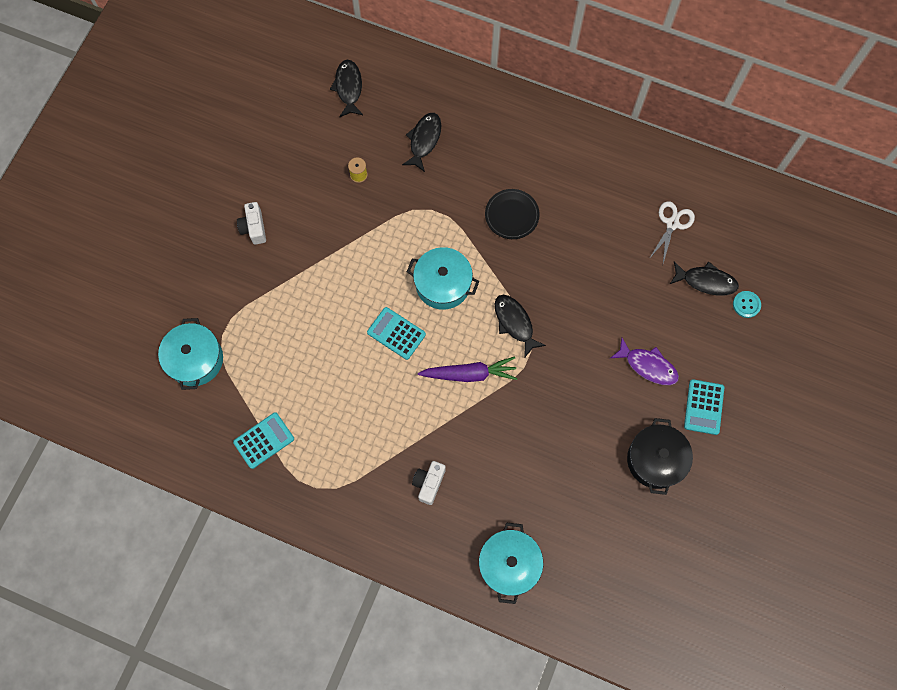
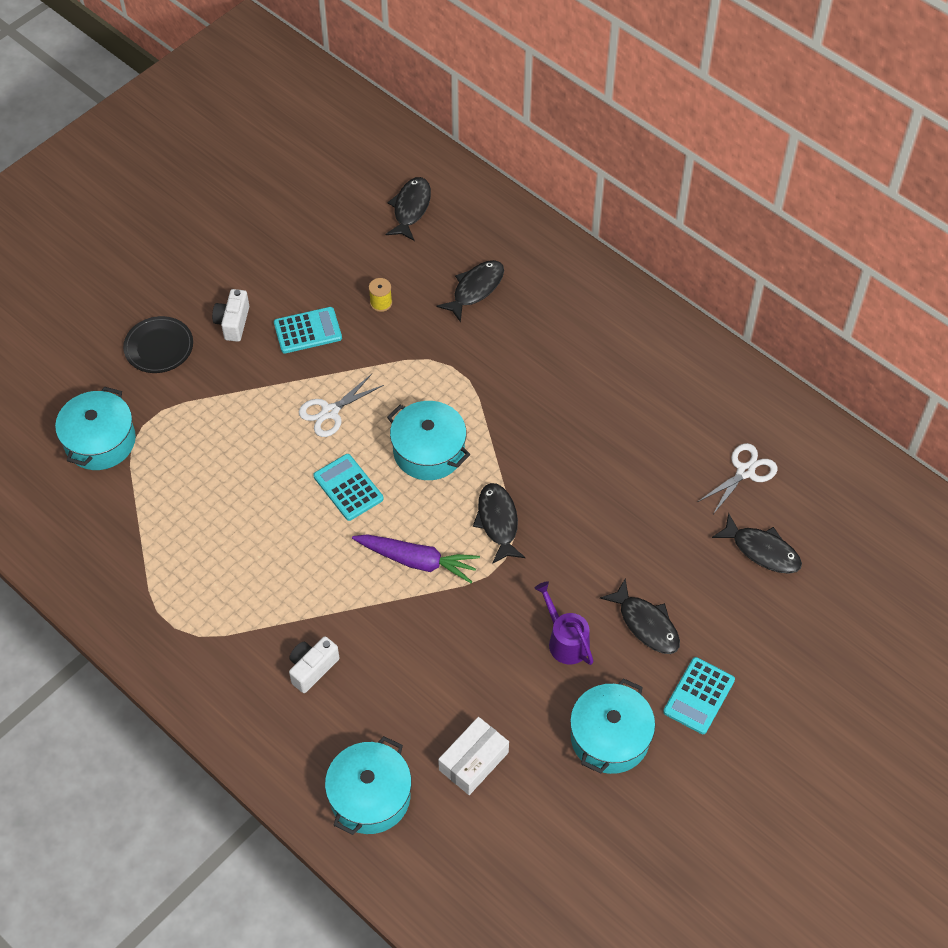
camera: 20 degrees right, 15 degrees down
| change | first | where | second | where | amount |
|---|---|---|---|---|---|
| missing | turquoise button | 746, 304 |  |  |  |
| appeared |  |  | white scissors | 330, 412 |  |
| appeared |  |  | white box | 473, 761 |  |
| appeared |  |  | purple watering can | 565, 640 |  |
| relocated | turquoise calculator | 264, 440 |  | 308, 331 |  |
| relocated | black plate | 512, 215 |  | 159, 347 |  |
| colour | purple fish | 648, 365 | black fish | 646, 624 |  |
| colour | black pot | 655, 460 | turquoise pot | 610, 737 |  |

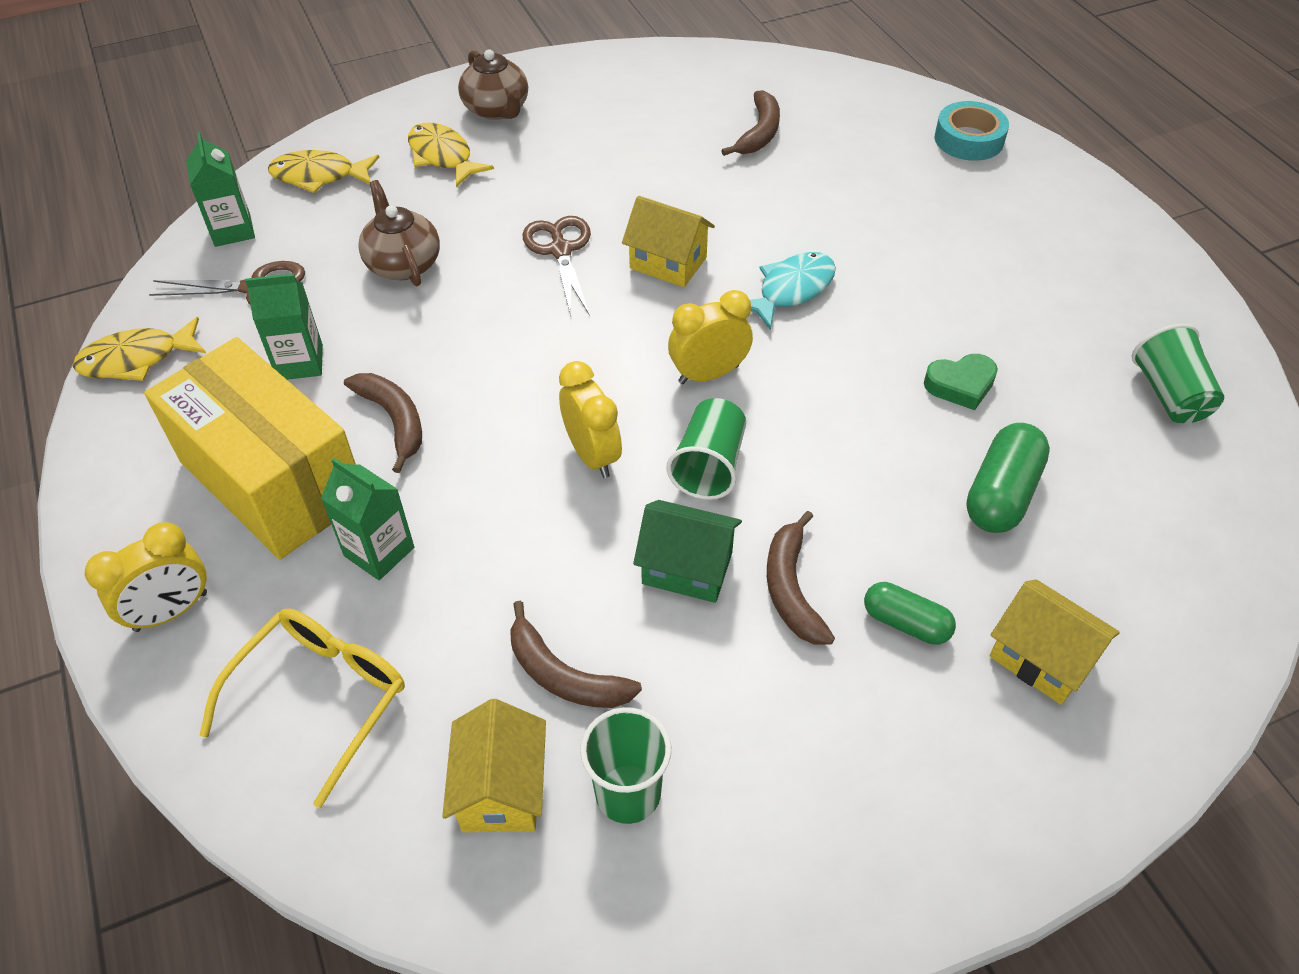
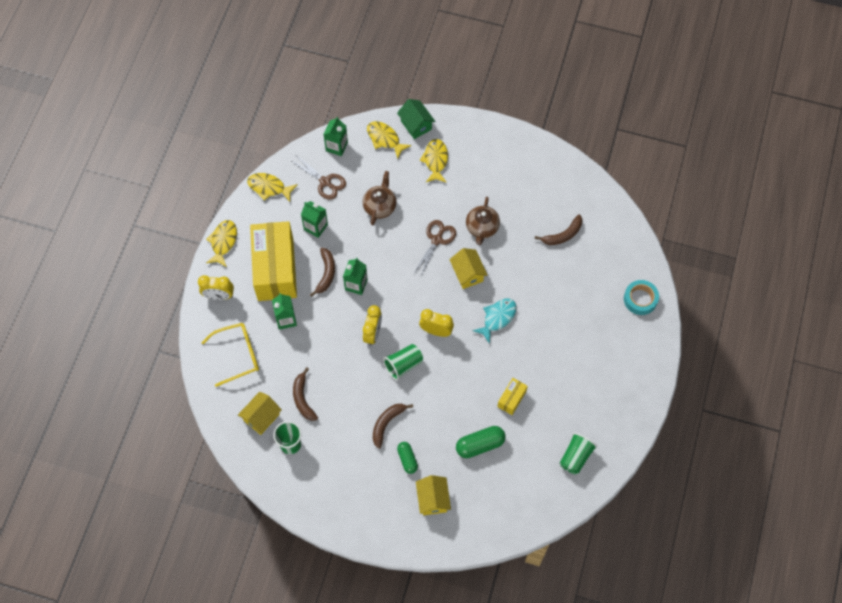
camera: 40 degrees right, 15 degrees up
| change | first | where | second | where | amount |
|---|---|---|---|---|---|
| appeared |  |  | yellow fish | 223, 242 |  |
| appeared |  |  | green carton | 356, 284 |  |
| relocated | brown teapot | 497, 110 |  | 482, 228 |  |
| relocated | green house | 687, 568 |  | 416, 125 |  |
| exchanged | green heart | 960, 385 | yellow box | 511, 399 |  |
| spun | turquoise fish | 791, 290 |  | 497, 318 | 45 degrees counterclockwise |

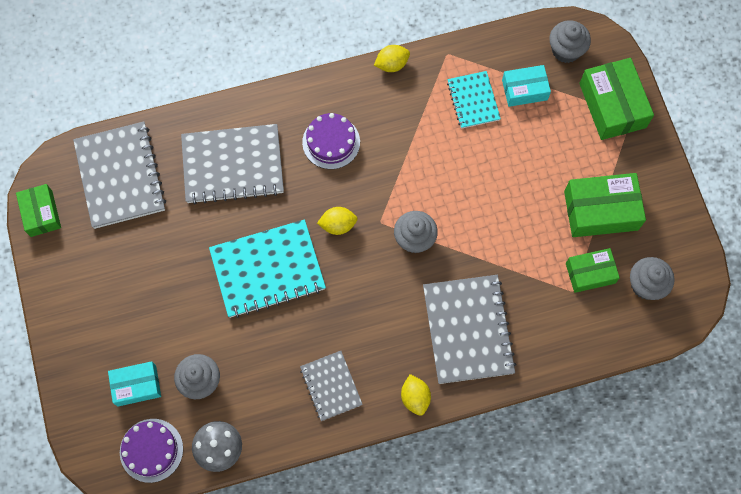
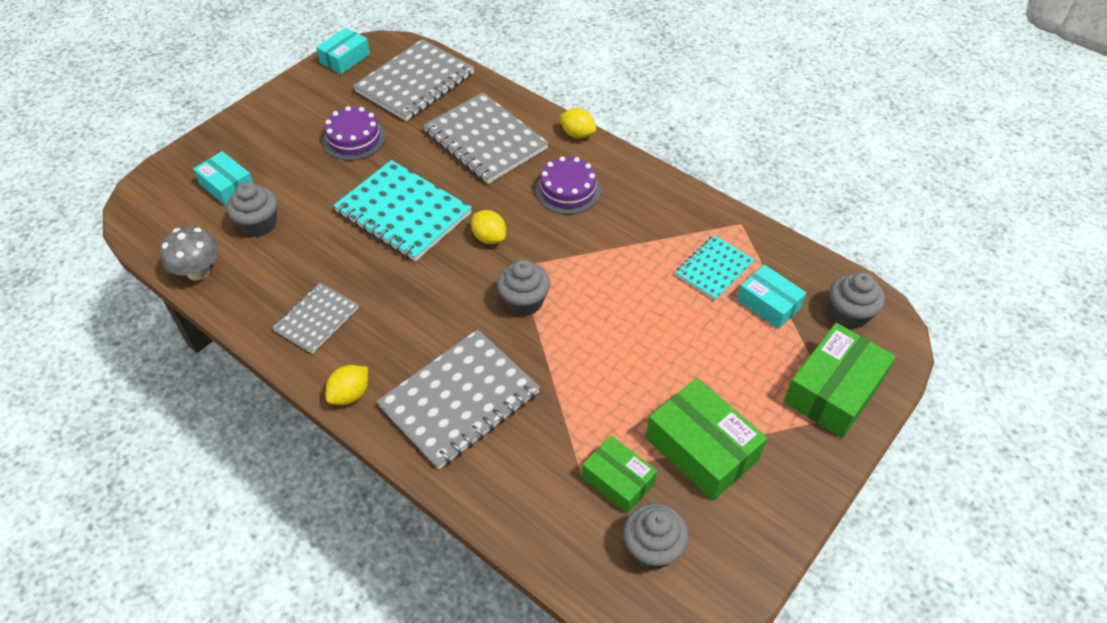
camera: 55 degrees right, 20 degrees down
| change | first | where | second | where | amount |
|---|---|---|---|---|---|
| relocated | purple cake | 151, 450 |  | 354, 139 |  |
| relocated | yellow lemon | 392, 64 |  | 577, 134 |  |
| colour | green box | 41, 213 | turquoise box | 345, 58 |  |

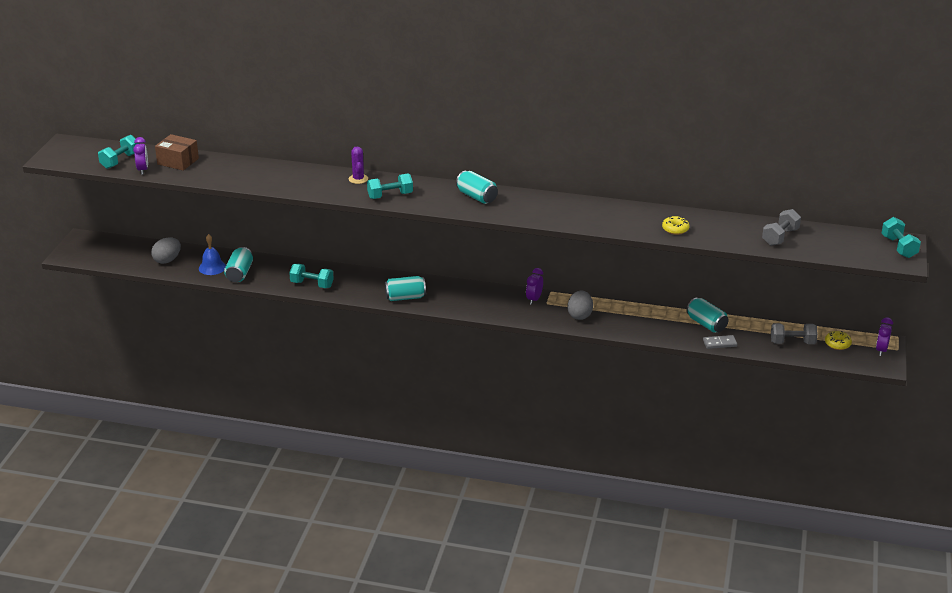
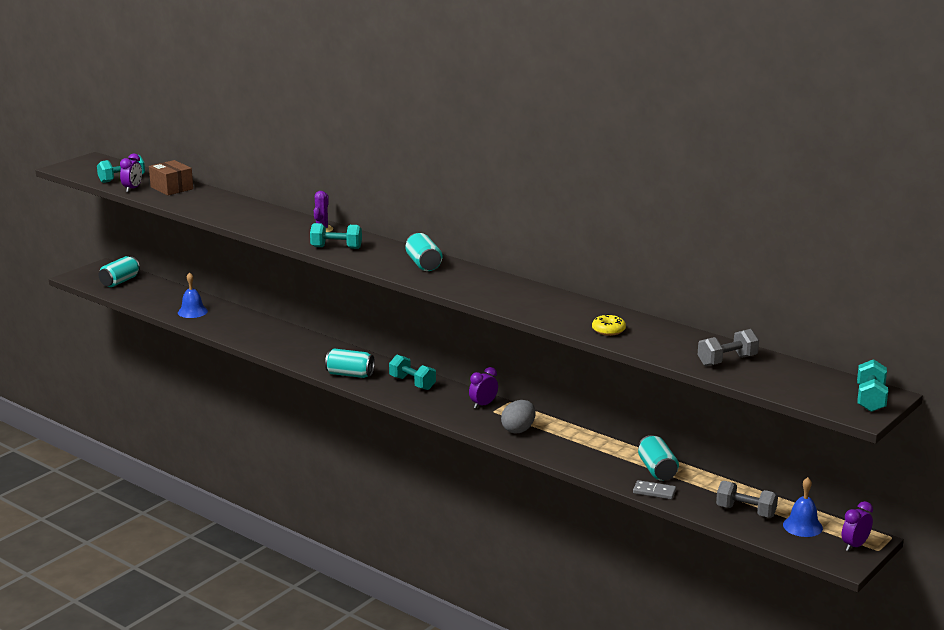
camera: 25 degrees right, 10 degrees down
| change | first | where | second | where | amount |
|---|---|---|---|---|---|
| missing | grey egg | 167, 260 |  |  |  |
| relocated | turquoise can | 240, 273 |  | 120, 281 |  |
| relocated | turquoise dumbbell | 312, 284 |  | 412, 383 |  |
| exchanged | yellow donut | 837, 344 | blue bell | 802, 526 |  |

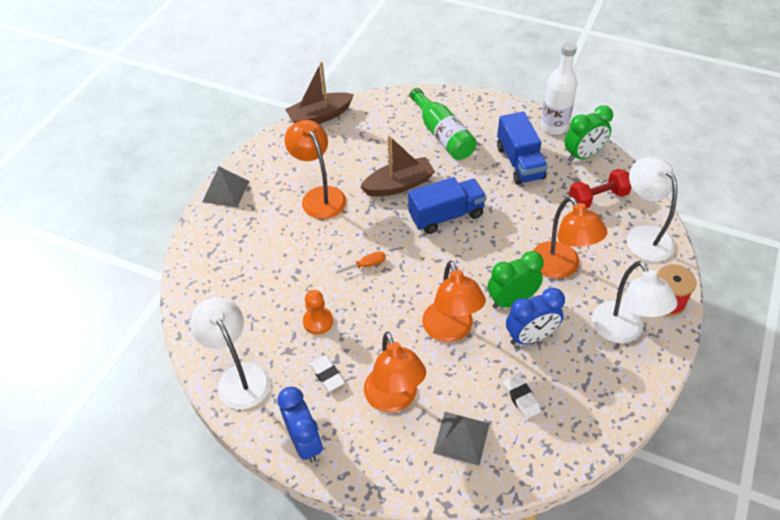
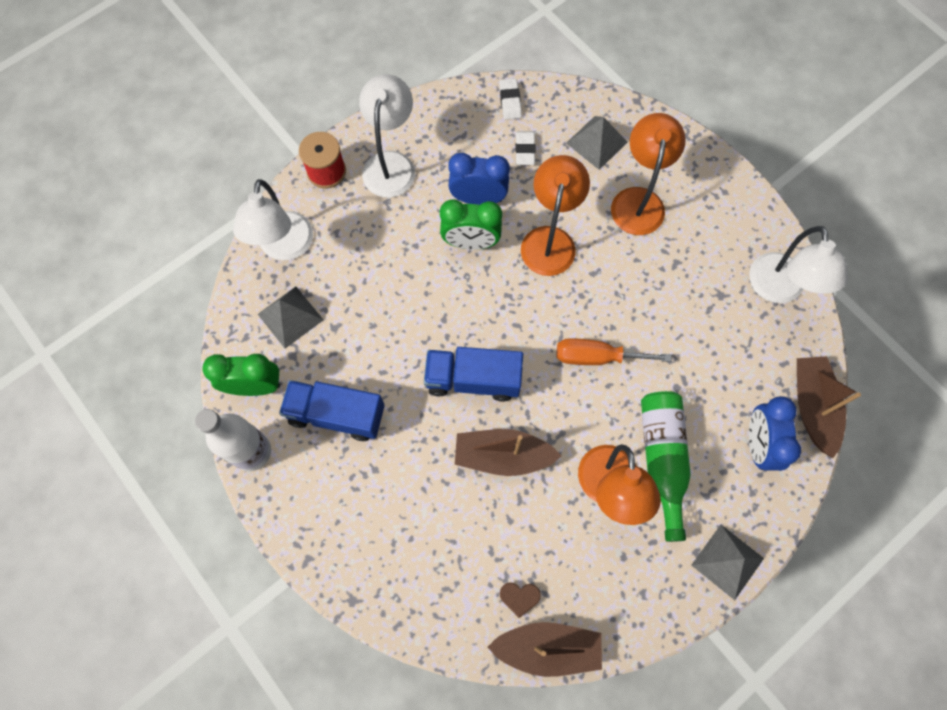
camera: 155 degrees left, 20 degrees up
| change | first | where | second | where | amount |
|---|---|---|---|---|---|
| missing | orange pawn | 318, 321 |  |  |  |
| missing | orange lamp | 561, 268 |  |  |  |
| appeared |  |  | brown heart | 519, 597 |  |
| appeared |  |  | brown boat | 812, 407 |  |
| relocated | blue clock | 305, 442 |  | 758, 444 |  |
| relocated | white eraser | 327, 375 |  | 510, 101 |  |
| relocated | green bottle | 442, 134 |  | 662, 459 |  |
| exchanged | red dumbbell | 598, 198 | grey pyramid | 290, 317 |  |
| spun | blue truck | 520, 162 |  | 336, 414 | 90 degrees counterclockwise |
| size | orange screwdriver | 367, 265 |  | 596, 357 | x1.78 |

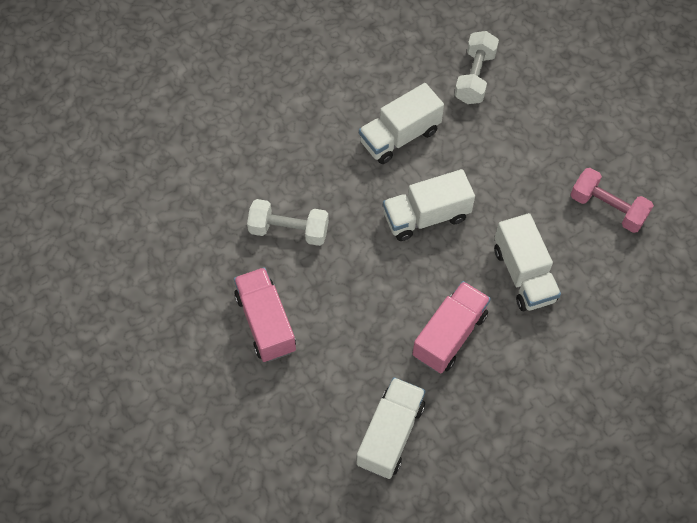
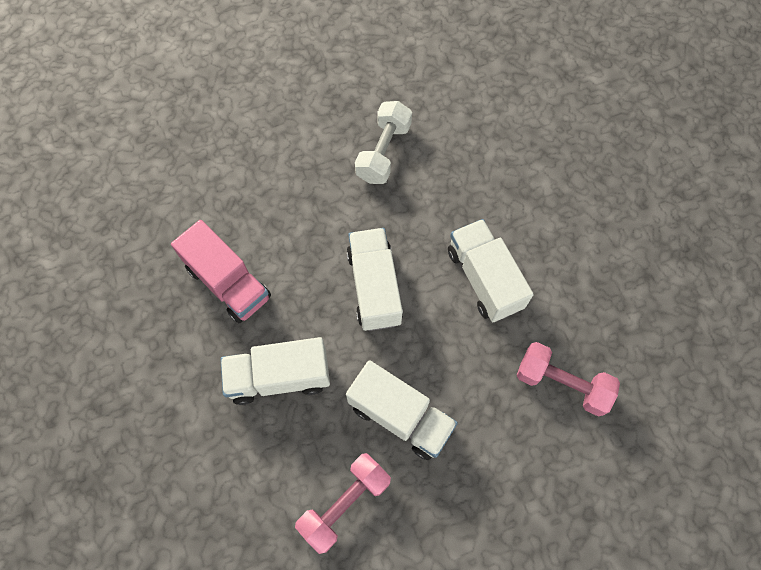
camera: 100 degrees right, 5 degrees up
| change | first | where | second | where | amount |
|---|---|---|---|---|---|
| missing | pink truck | 266, 323 |  |  |  |
| relocated | white truck | 390, 434 |  | 400, 416 |  |
| colour | white dumbbell | 474, 77 | pink dumbbell | 561, 383 |  |

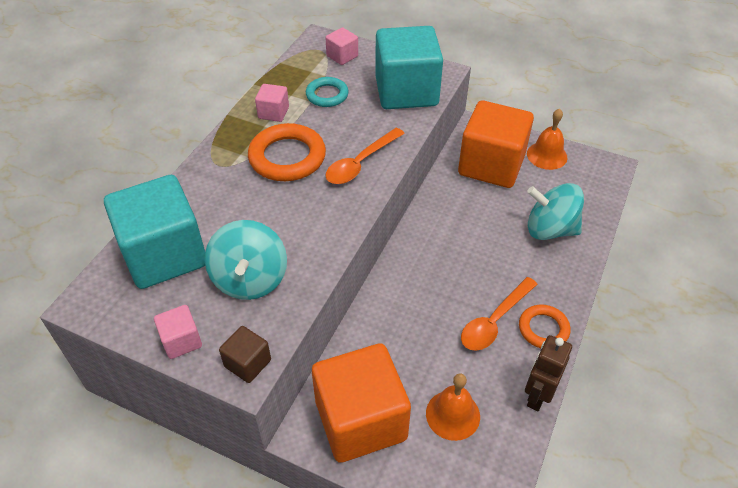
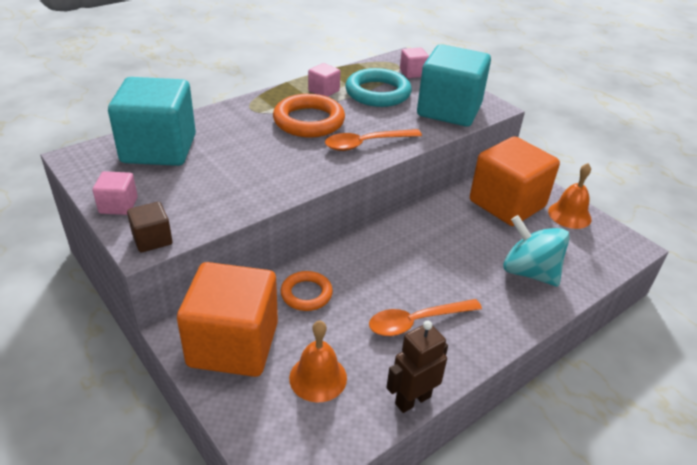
camera: 25 degrees right, 10 degrees down
| change | first | where | second | where | amount |
|---|---|---|---|---|---|
| missing | turquoise spinning top | 250, 279 |  |  |  |
| relocated | orange ring | 543, 329 |  | 306, 294 |  |
| size | turquoise ring | 327, 95 |  | 378, 93 | x1.66 |

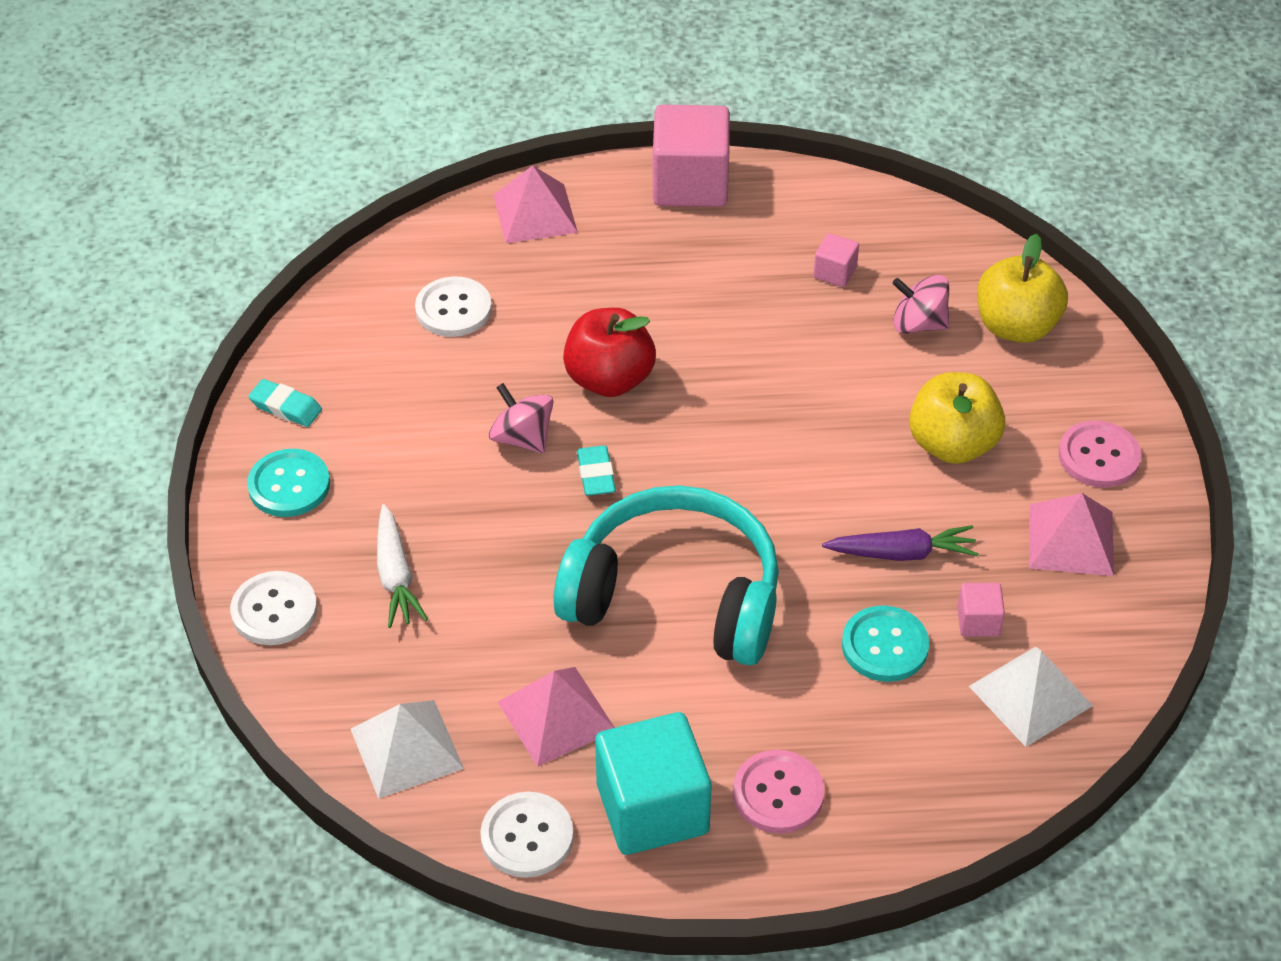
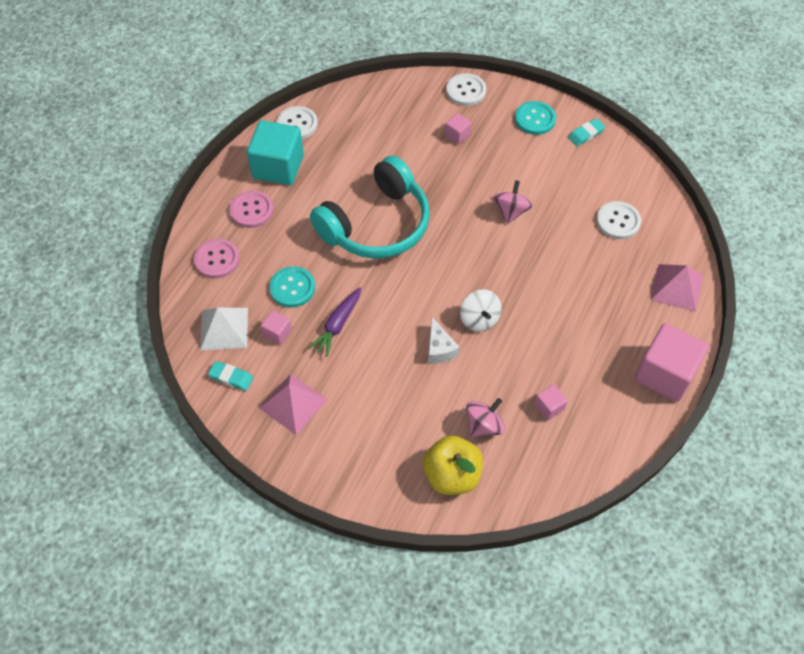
camera: 120 degrees right, 10 degrees up
| change | first | where | second | where | amount |
|---|---|---|---|---|---|
| missing | white pyramid | 406, 748 |  |  |  |
| missing | pink pyramid | 556, 716 |  |  |  |
| missing | red apple | 609, 379 |  |  |  |
| missing | yellow apple | 952, 445 |  |  |  |
| appeared |  |  | white cheese | 439, 349 |  |
| appeared |  |  | white spinning top | 479, 319 |  |
| relocated | turquoise eraser | 596, 475 |  | 231, 377 |  |
| relocated | pink button | 1099, 456 |  | 217, 259 |  |
| exchanged | white carrot | 396, 576 | pink cube | 457, 135 |  |
| spun | pink spinning top | 522, 438 |  | 511, 211 | 60 degrees counterclockwise |

